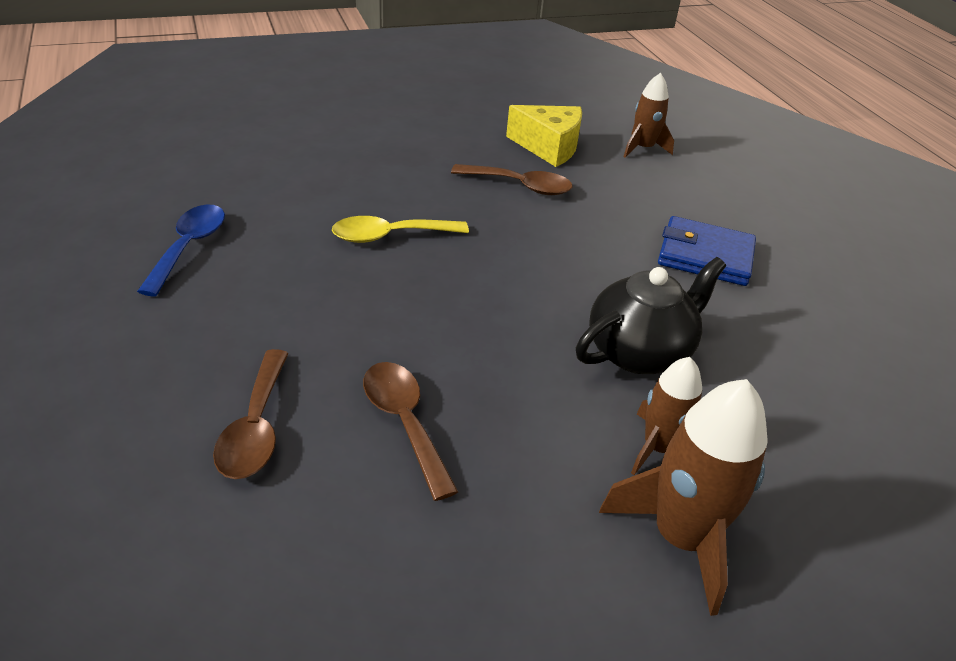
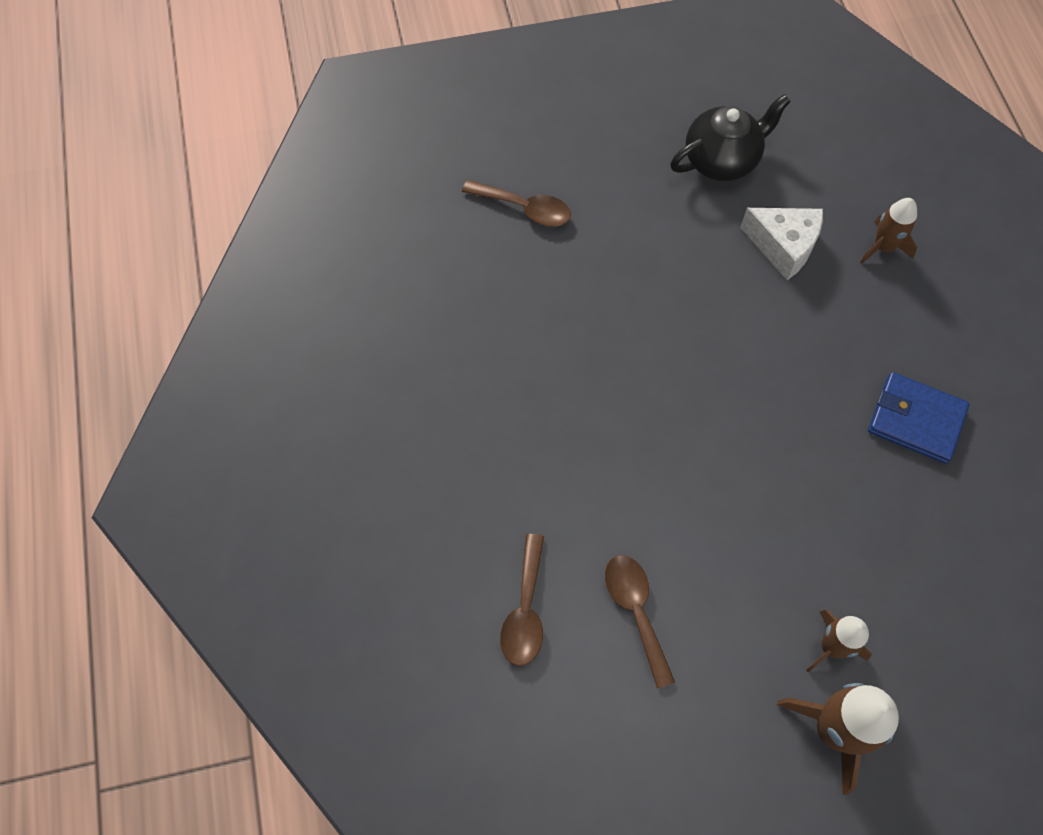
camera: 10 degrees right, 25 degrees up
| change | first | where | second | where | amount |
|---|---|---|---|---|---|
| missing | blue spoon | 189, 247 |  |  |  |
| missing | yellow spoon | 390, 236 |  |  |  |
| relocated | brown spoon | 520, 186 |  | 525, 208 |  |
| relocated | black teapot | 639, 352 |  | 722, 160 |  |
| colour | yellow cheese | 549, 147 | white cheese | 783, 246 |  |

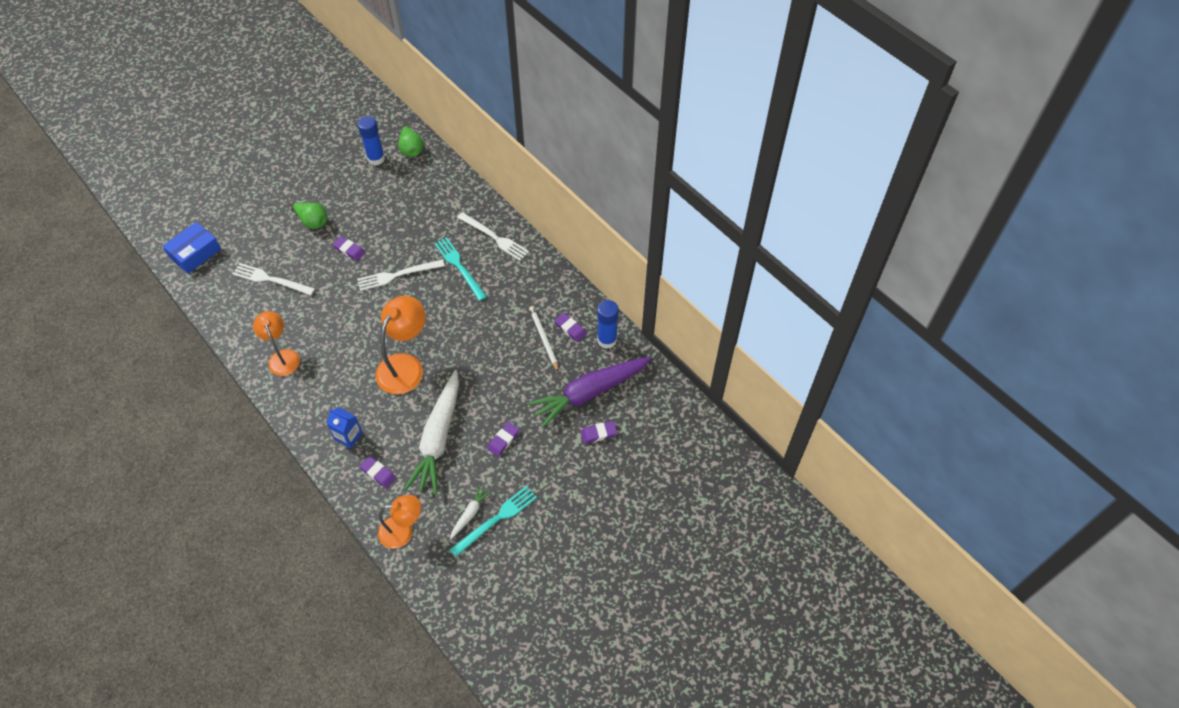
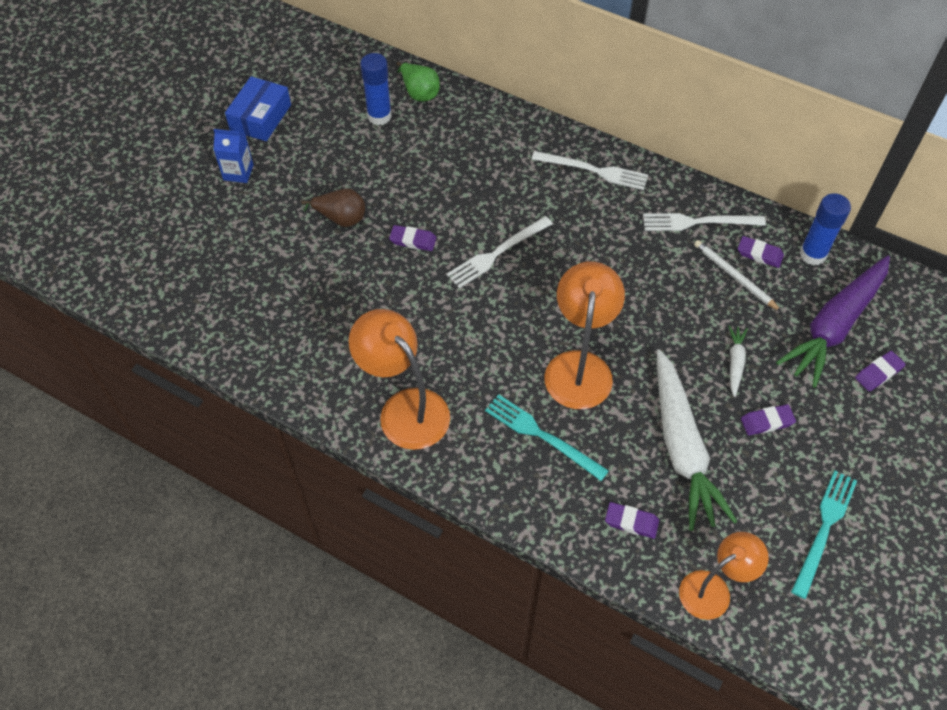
camera: 20 degrees left, 0 degrees up
| change | first | where | second | where | amount |
|---|---|---|---|---|---|
| relocated | blue box | 195, 253 |  | 260, 117 |  |
| relocated | white fork | 271, 279 |  | 698, 222 |  |
| relocated | blue carton | 348, 436 |  | 238, 172 |  |
| relocated | turquoise fork | 459, 267 |  | 542, 435 |  |
| relocated | white carrot | 470, 514 |  | 735, 363 |  |
| colour | green pear | 312, 222 | brown pear | 341, 218 |  |
| spun | purple eraser | 503, 440 |  | 767, 422 | 60 degrees clockwise |
| size | orange lamp | 282, 357 |  | 404, 408 | x1.52 |

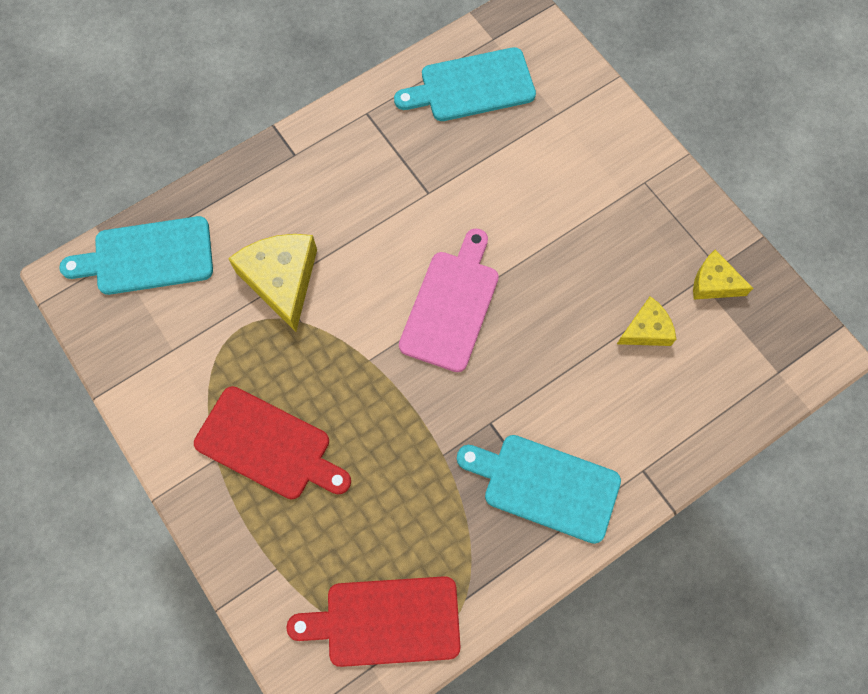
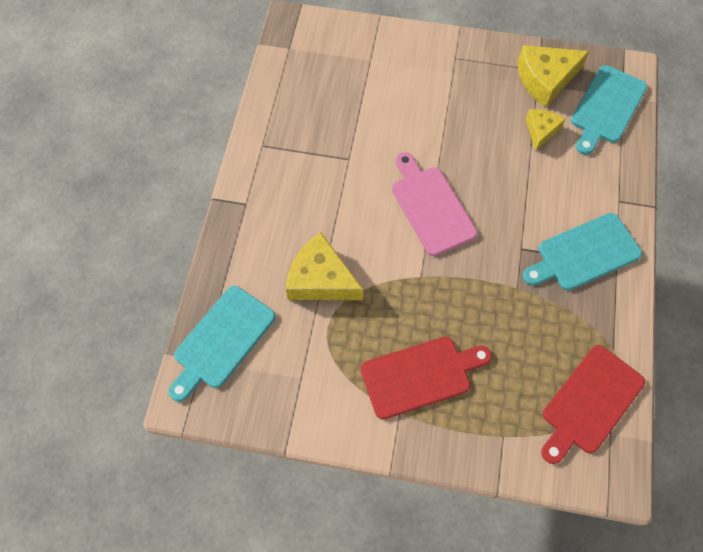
camera: 45 degrees left, 5 degrees down
| change | first | where | second | where | amount |
|---|---|---|---|---|---|
| relocated | turquoise cutting board | 472, 86 |  | 606, 107 |  |
| size | yellow cheese | 714, 283 |  | 545, 79 | x1.70 |

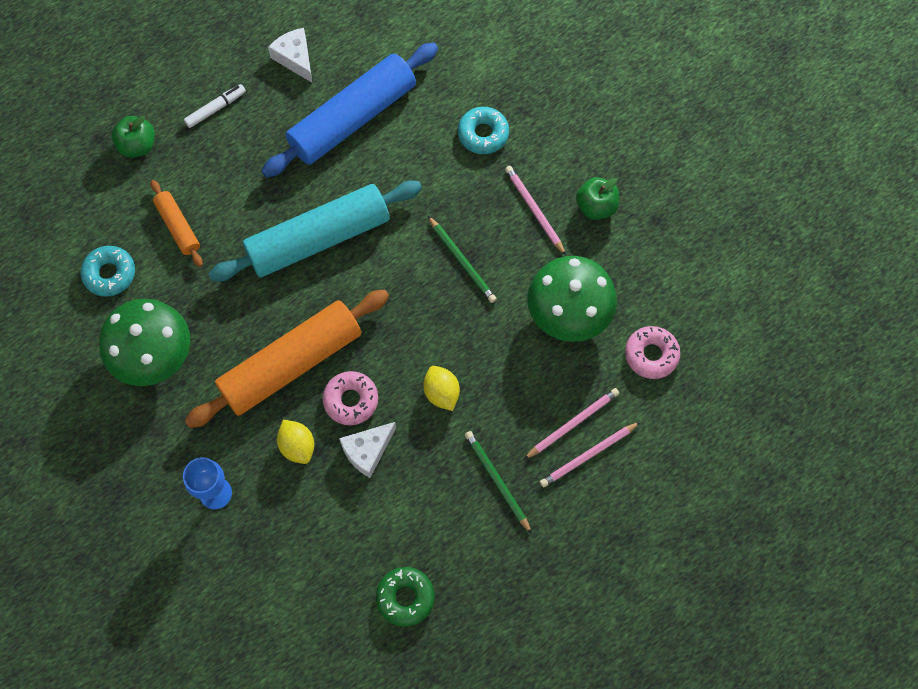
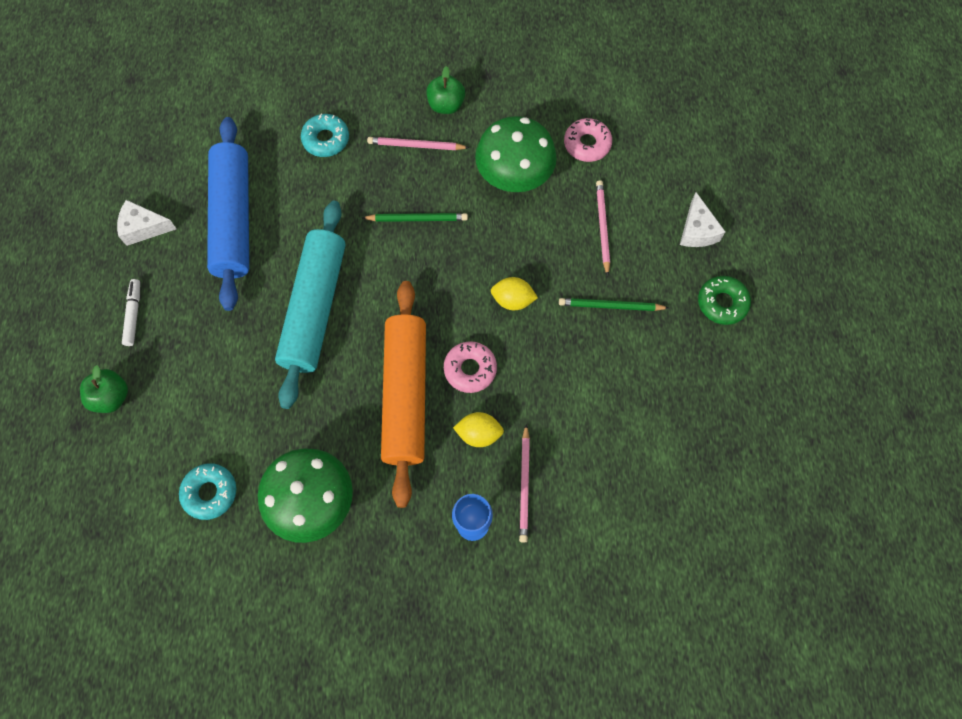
camera: 55 degrees left, 0 degrees up
| change | first | where | second | where | amount |
|---|---|---|---|---|---|
| missing | orange rolling pin | 178, 227 |  |  |  |
| relocated | white cheese | 367, 451 |  | 697, 230 |  |
| relocated | green donut | 405, 597 |  | 722, 303 |  |
| relocated | pink pencil | 588, 455 |  | 524, 485 |  |

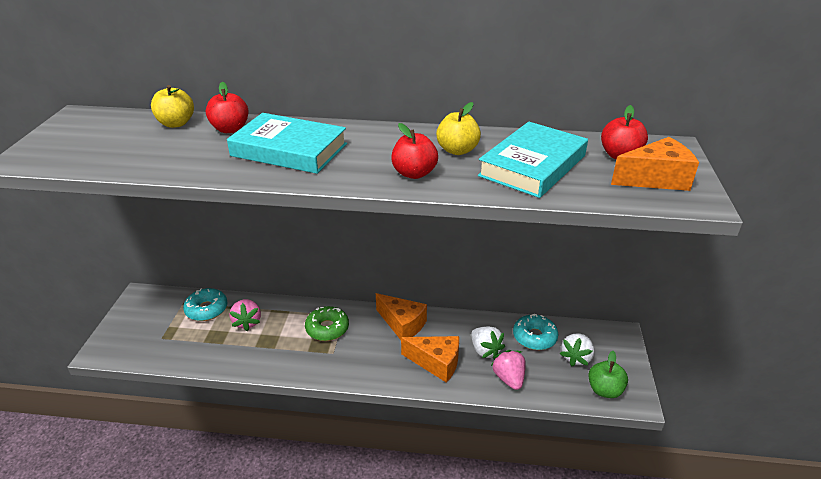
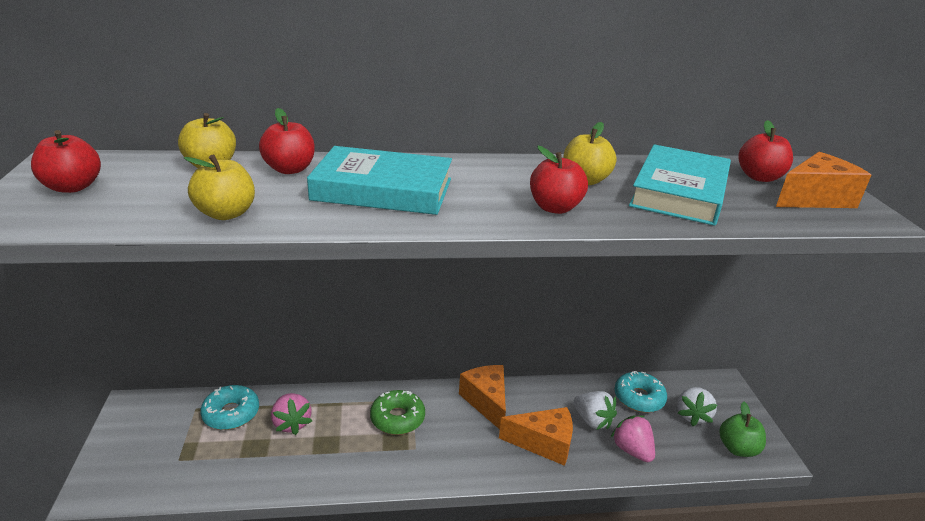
camera: 15 degrees left, 5 degrees down
| change | first | where | second | where | amount |
|---|---|---|---|---|---|
| appeared |  |  | red apple | 72, 187 |  |
| appeared |  |  | yellow apple | 226, 213 |  |
| spun | orange cheese | 402, 324 |  | 486, 402 | 135 degrees counterclockwise |

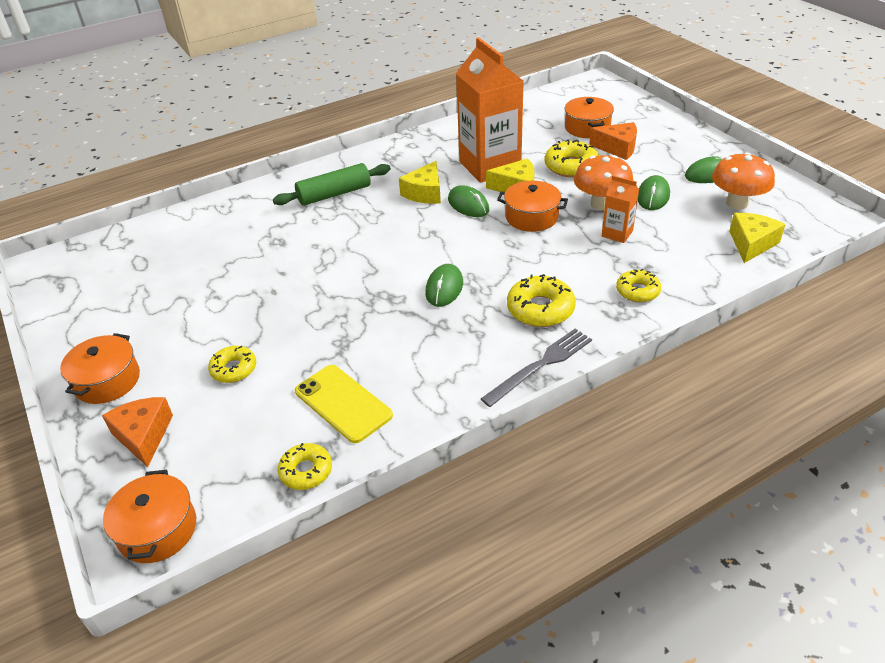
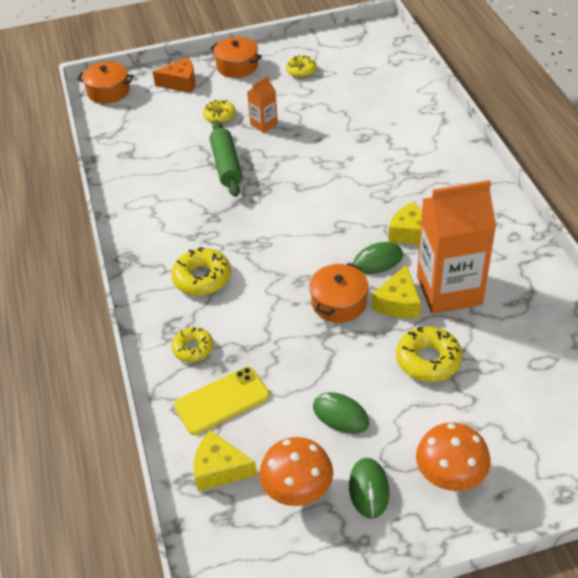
camera: 105 degrees right, 5 degrees up
| change | first | where | second | where | amount |
|---|---|---|---|---|---|
| missing | green mouse | 444, 288 |  |  |  |
| missing | grey fork | 540, 365 |  |  |  |
| missing | orange pot | 587, 128 |  |  |  |
| missing | orange cheese | 617, 148 |  |  |  |
| relocated | green rolling pin | 334, 194 |  | 227, 165 |  |
| relocated | yellow donut | 306, 471 |  | 301, 71 |  |
| relocated | yellow phone | 343, 403 |  | 222, 400 |  |
| relocated | orange mushroom | 600, 204 |  | 450, 476 |  |
| relocated | orange carton | 617, 233 |  | 264, 124 |  |
| spun | yellow cheese | 751, 244 |  | 220, 469 | 150 degrees clockwise |

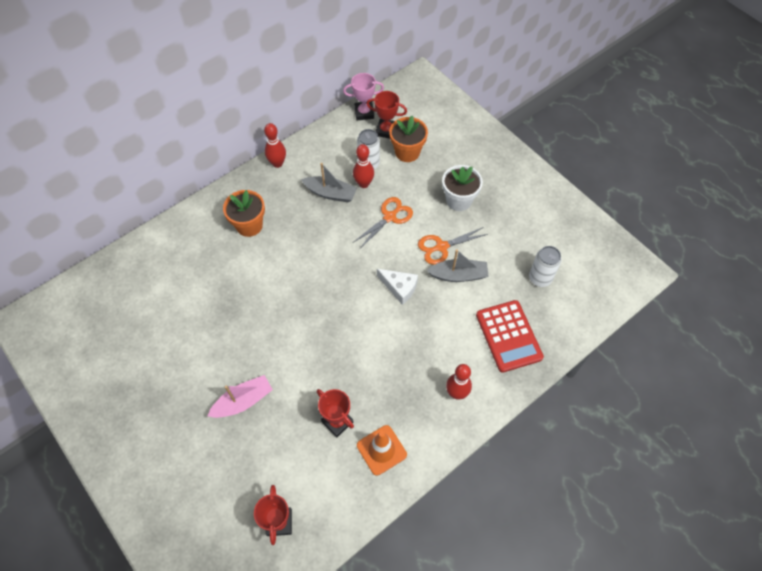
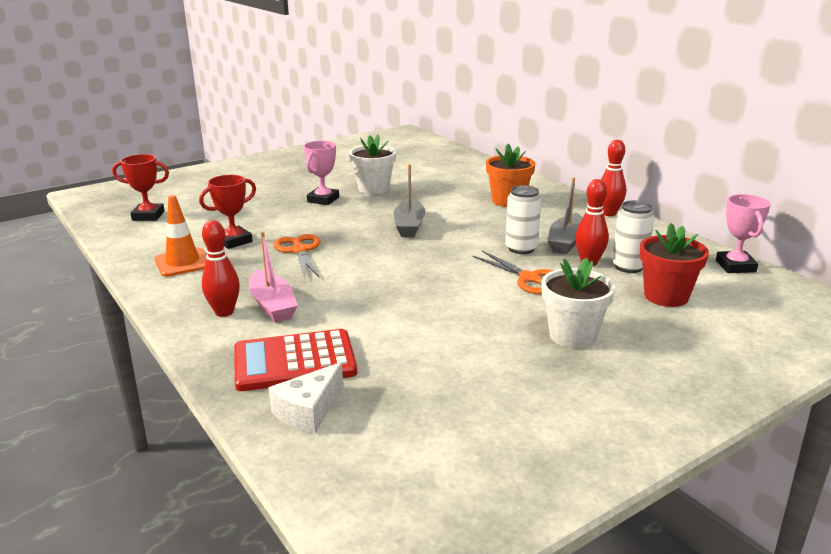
camera: 95 degrees right, 35 degrees down
| change | first | where | second | where | amount |
|---|---|---|---|---|---|
| missing | red trophy | 386, 130 |  |  |  |
| appeared |  |  | pink trophy | 323, 200 |  |
| appeared |  |  | white flower pot | 373, 189 |  |
| relocated | pink boat | 243, 401 |  | 272, 305 |  |
| relocated | white cheese | 399, 288 |  | 309, 411 |  |
| relocated | orange scissors | 441, 247 |  | 299, 251 |  |
| relocated | grey boat | 458, 275 |  | 409, 226 |  |
| relocated | white can | 540, 278 |  | 521, 248 |  |
| colour | orange flower pot | 407, 152 | red flower pot | 666, 296 |  |

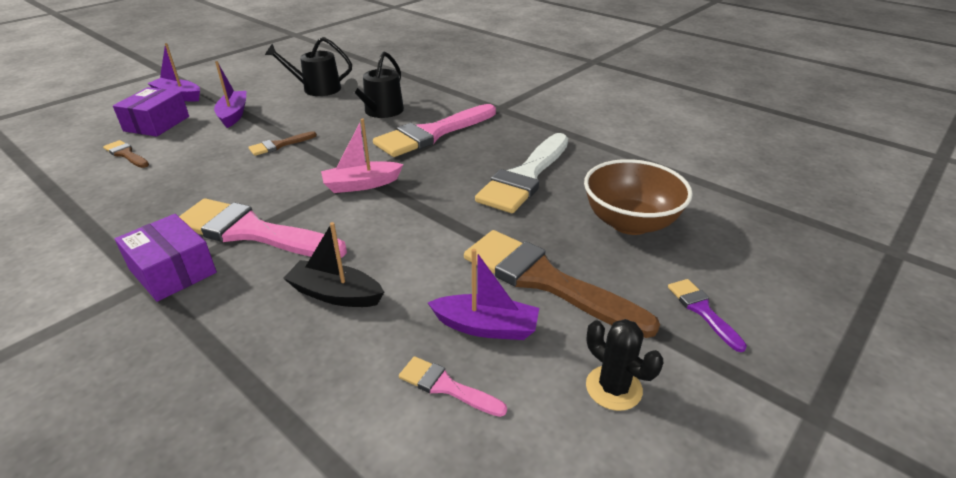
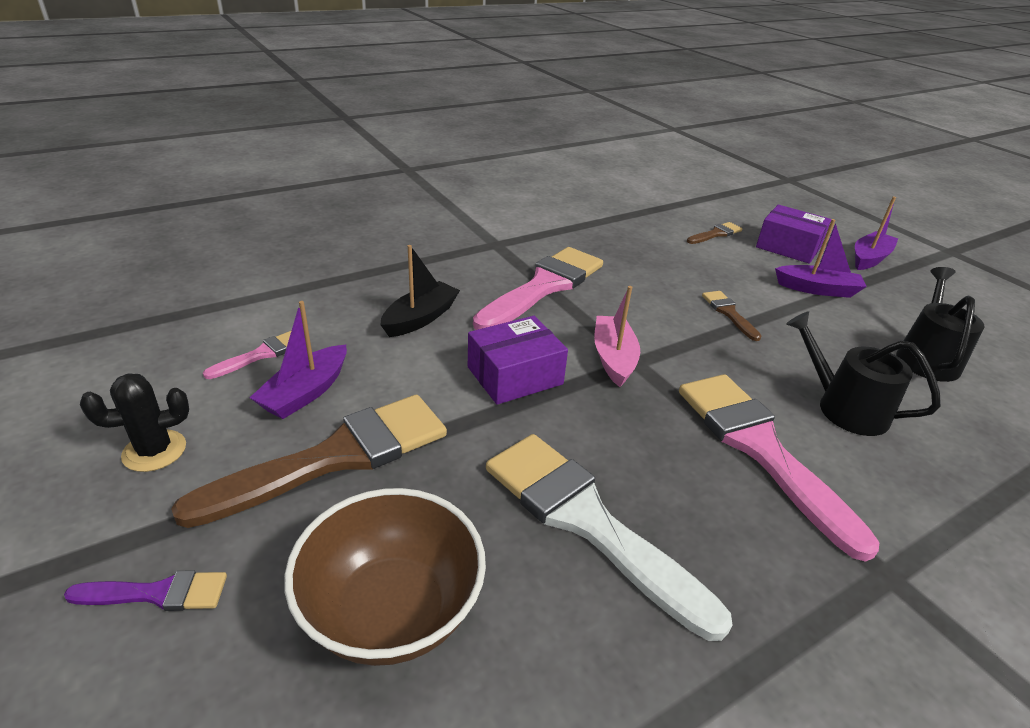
camera: 105 degrees right, 0 degrees up
| change | first | where | second | where | amount |
|---|---|---|---|---|---|
| relocated | purple box | 173, 271 |  | 515, 375 |  |

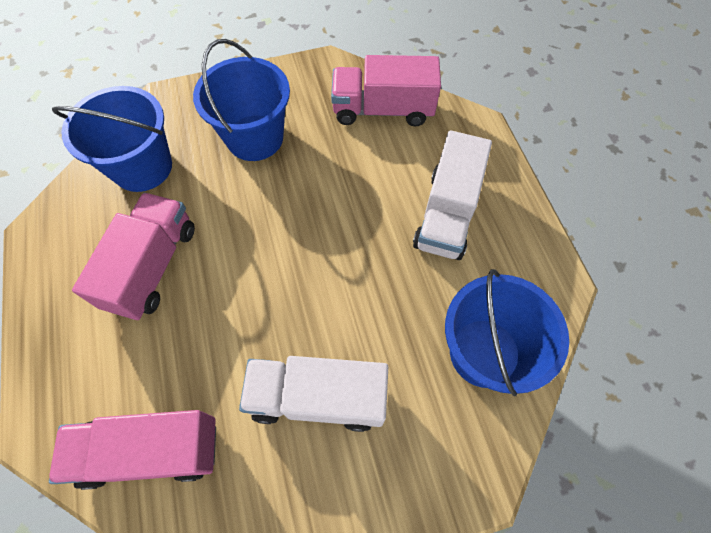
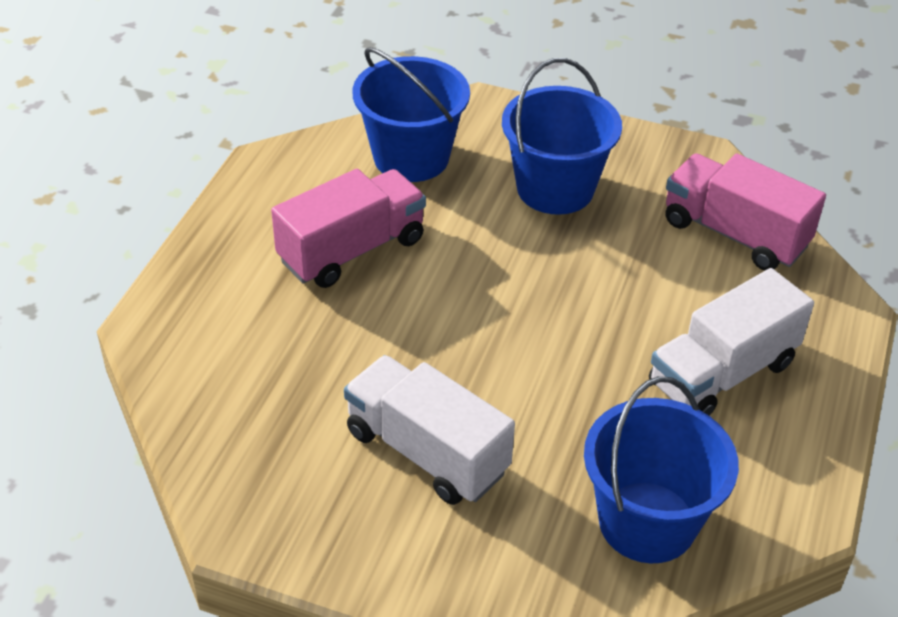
camera: 35 degrees right, 20 degrees down
| change | first | where | second | where | amount |
|---|---|---|---|---|---|
| missing | pink truck | 151, 451 |  |  |  |

